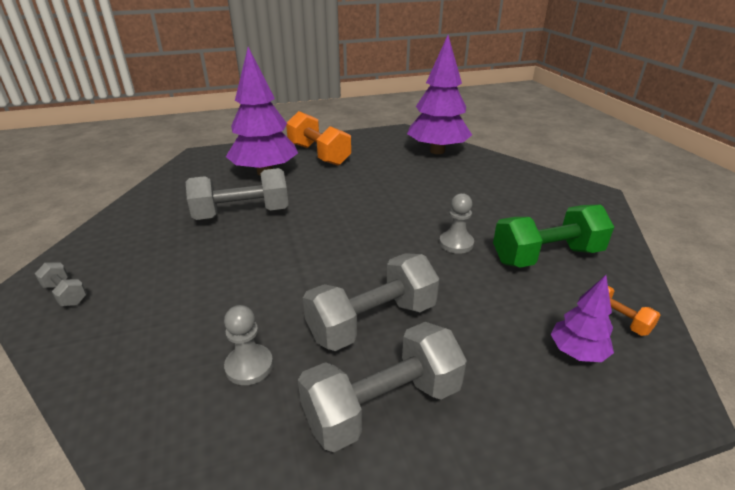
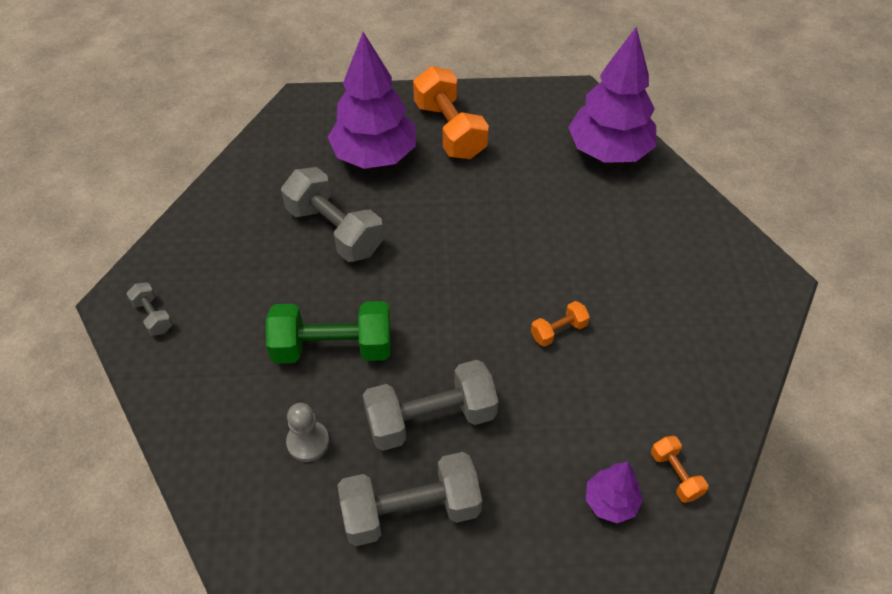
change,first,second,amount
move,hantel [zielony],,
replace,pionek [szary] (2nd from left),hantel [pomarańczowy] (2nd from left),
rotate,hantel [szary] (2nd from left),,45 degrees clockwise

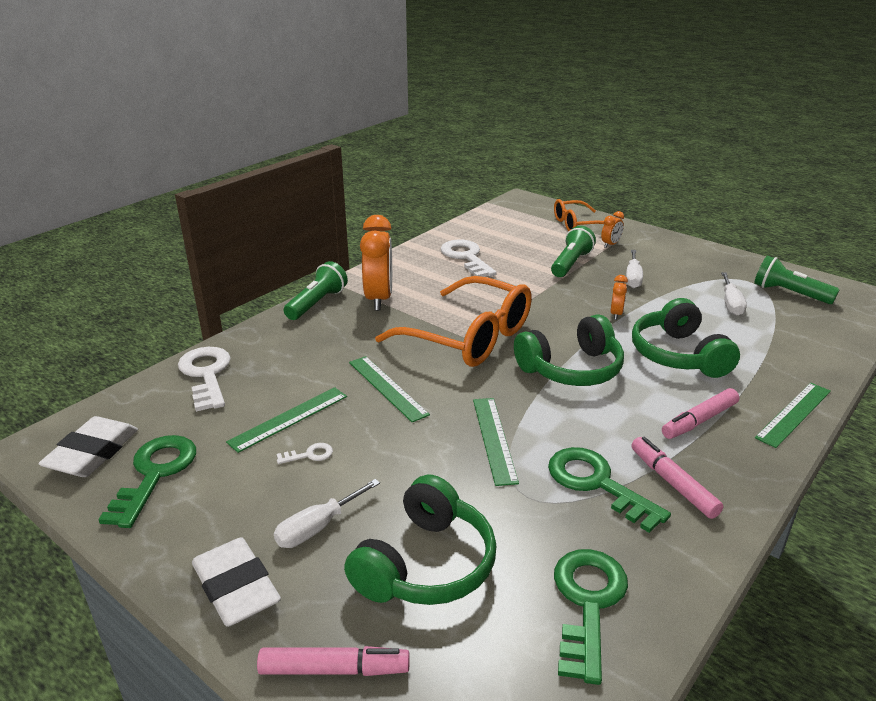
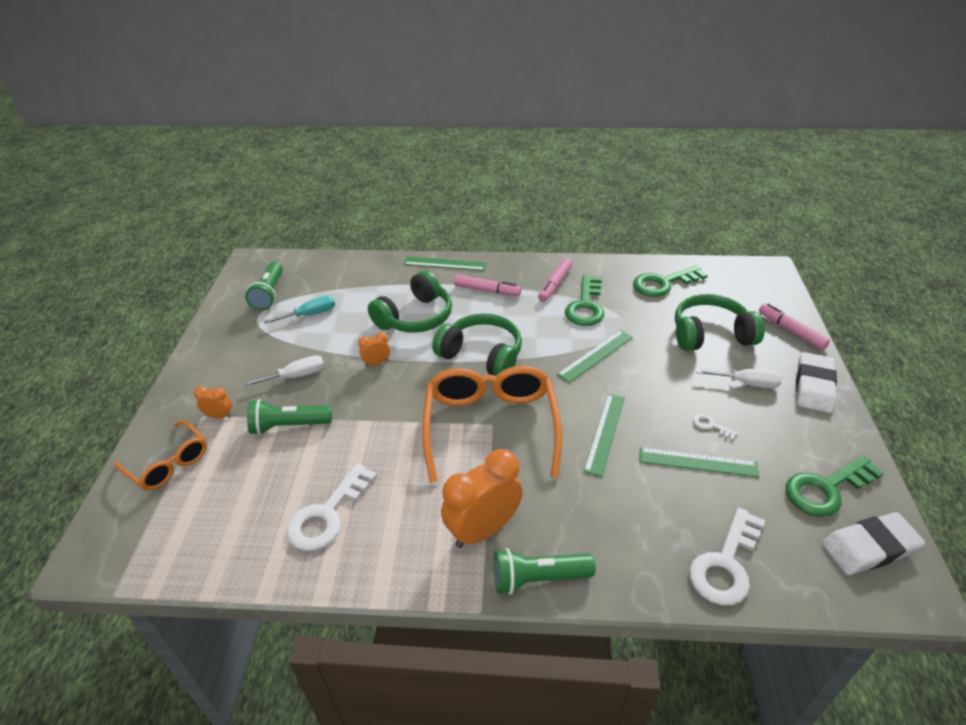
change,first,second,amount
recolor,śrubokręt [biały] (3rd from left),śrubokręt [turkusowy],

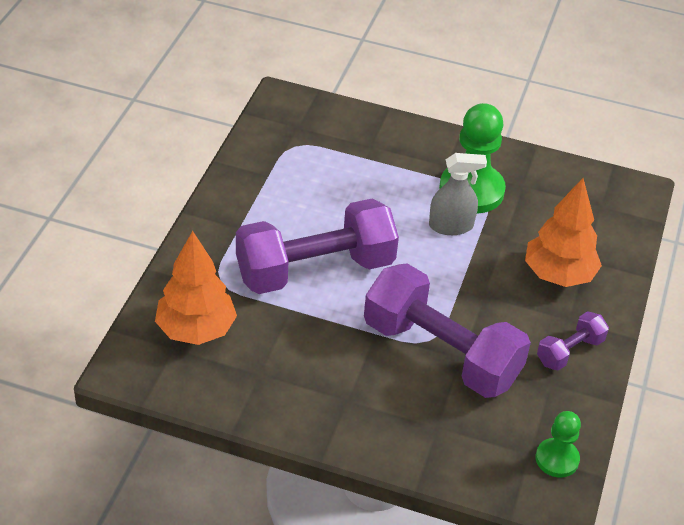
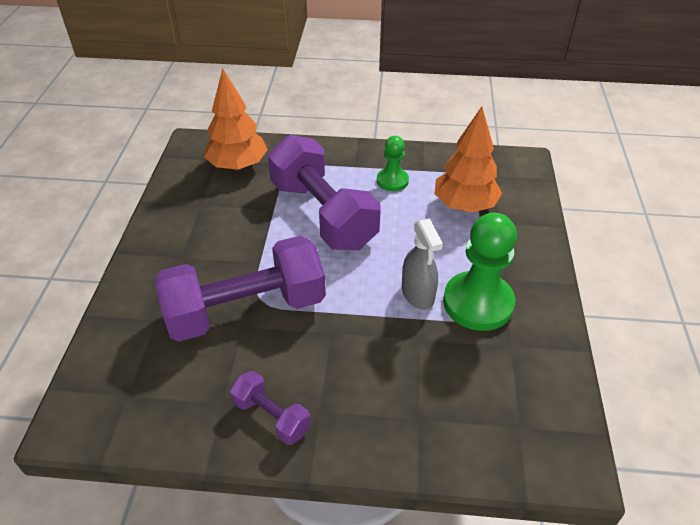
change,first,second,amount
move,drzewko [pomarańczowy] (2nd from left),,
move,pionek [zielony] (2nd from left in the first image),pionek [zielony] (1st from left),
rotate,hantel [fioletowy] (2nd from left in the first image),hantel [fioletowy] (1st from left),45 degrees clockwise

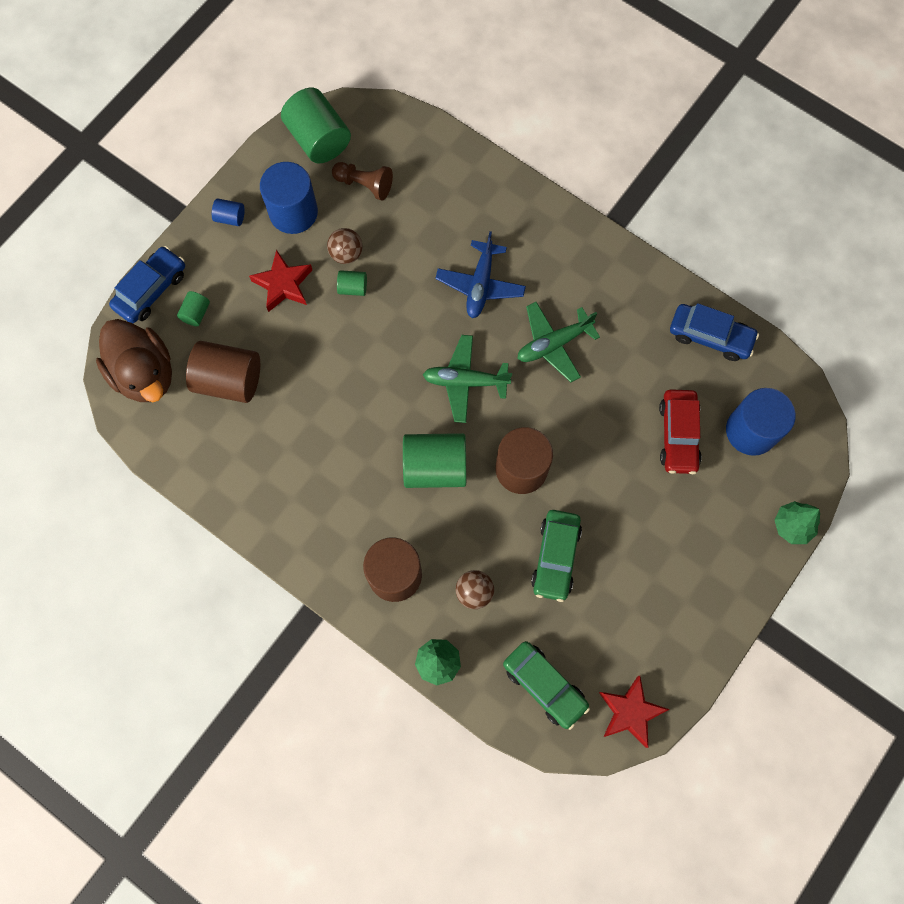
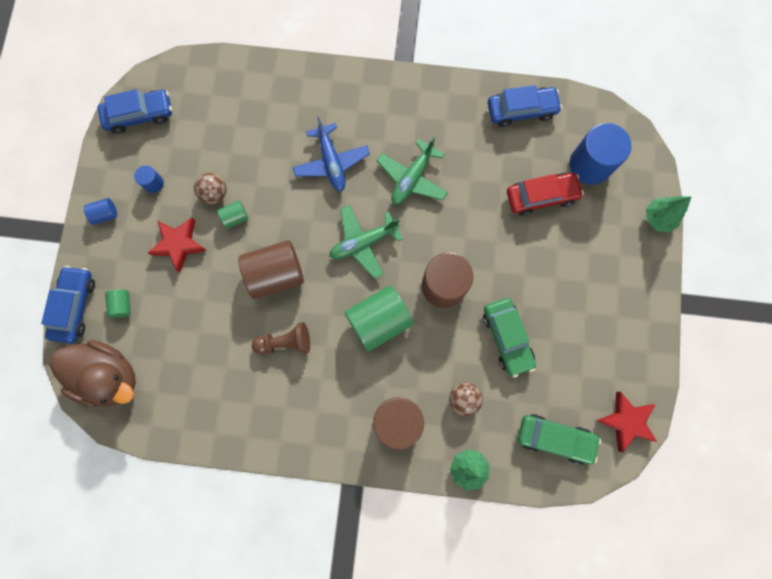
change,first,second,amount
move,walec [brązowy] (1st from left),,
move,pionek [brązowy],,
replace,walec [zielony] (2nd from left),samochód [niebieski] (2nd from left),
rotate,samochód [czerwony],,75 degrees counterclockwise
resize,walec [niebieski] (2nd from left),,x0.47

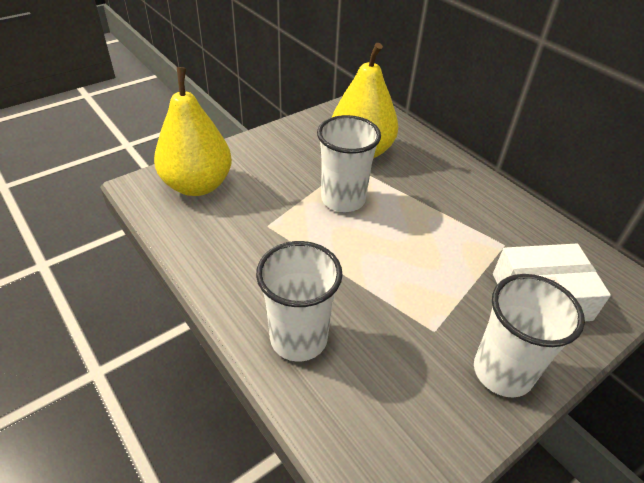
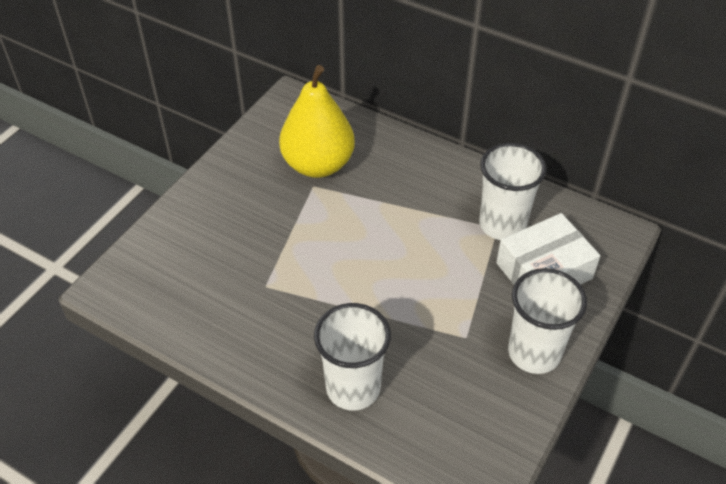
change,first,second,amount
delete,gruszka [żółty] (1st from left),,
move,szklanka [biały] (2nd from left),,

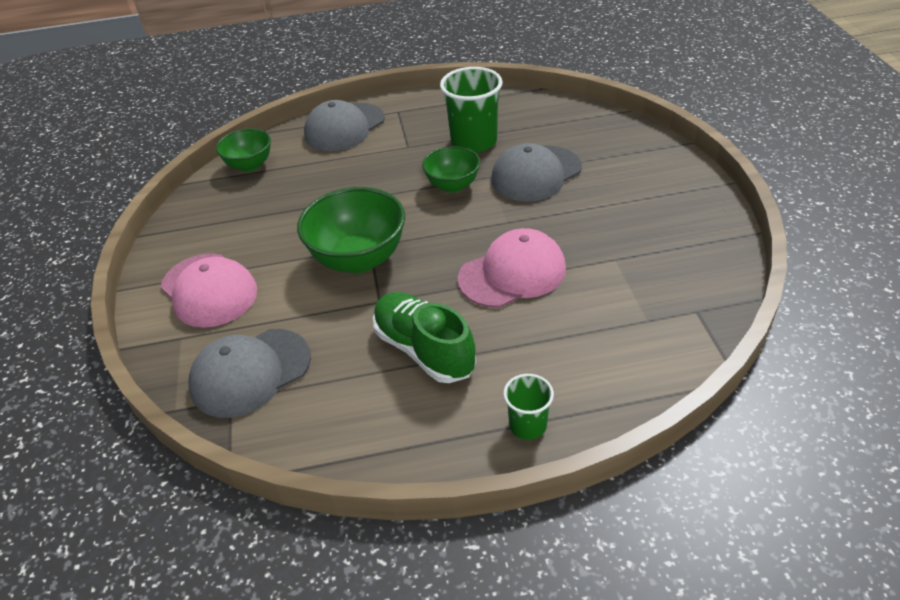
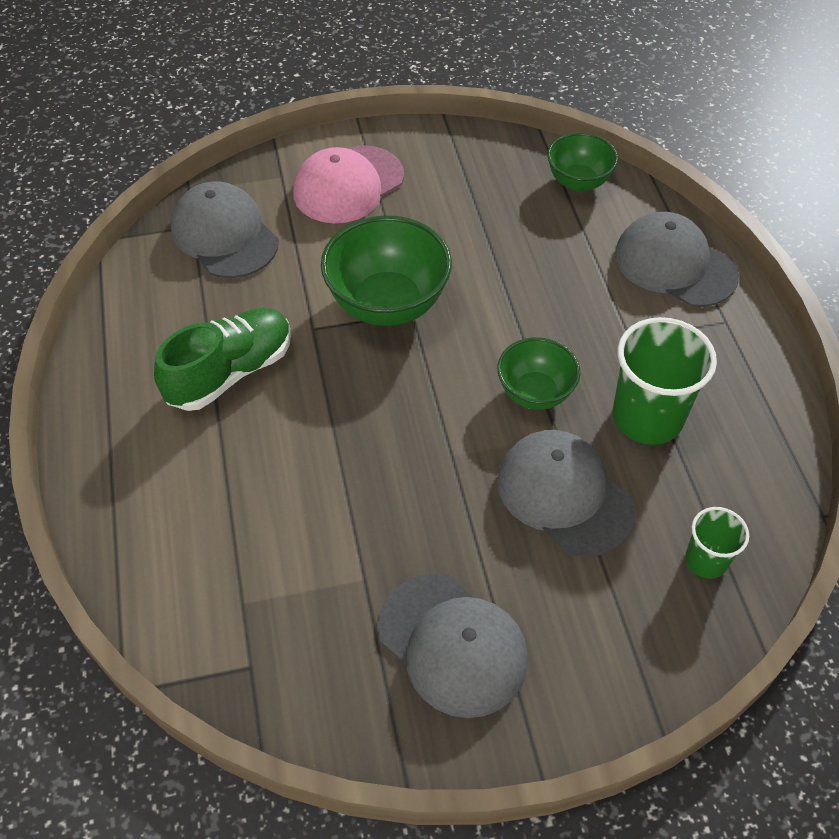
change,first,second,amount
delete,czapka [różowy] (2nd from left),,
insert,,czapka [szary] (2nd from left),
move,szklanka [zielony] (2nd from left),,

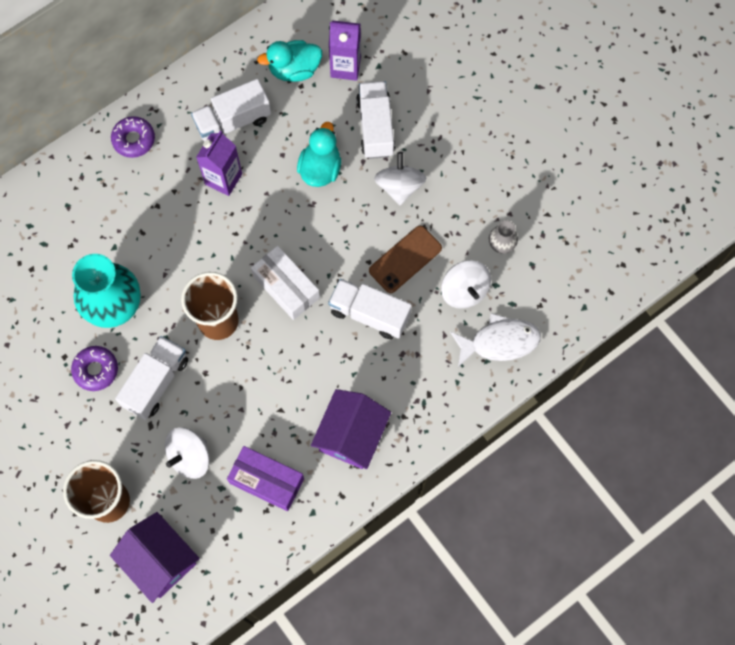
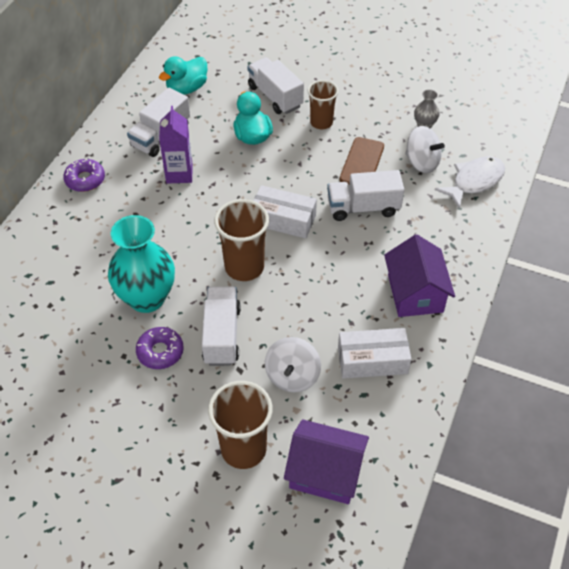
change,first,second,amount
delete,karton mleka [fioletowy] (2nd from left),,
replace,bączek [biały] (2nd from left),szklanka [brązowy] (3rd from left),
recolor,pudełko [fioletowy],pudełko [biały] (2nd from left),

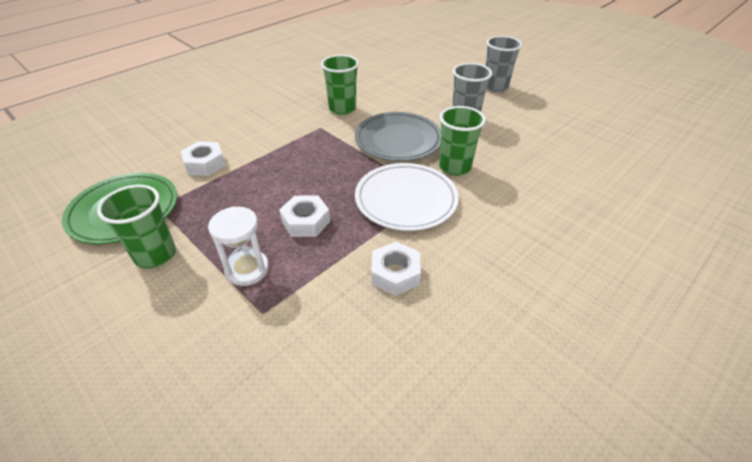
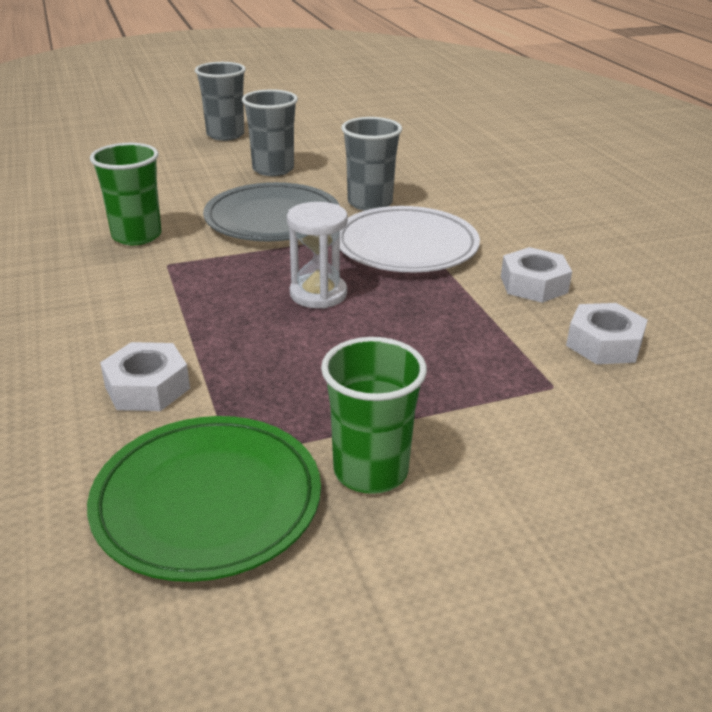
change,first,second,amount
move,klepsydra [biały],,
move,nakrętka [biały] (2nd from left in the first image),nakrętka [biały] (3rd from left),
recolor,szklanka [zielony] (3rd from left),szklanka [szary] (3rd from left),

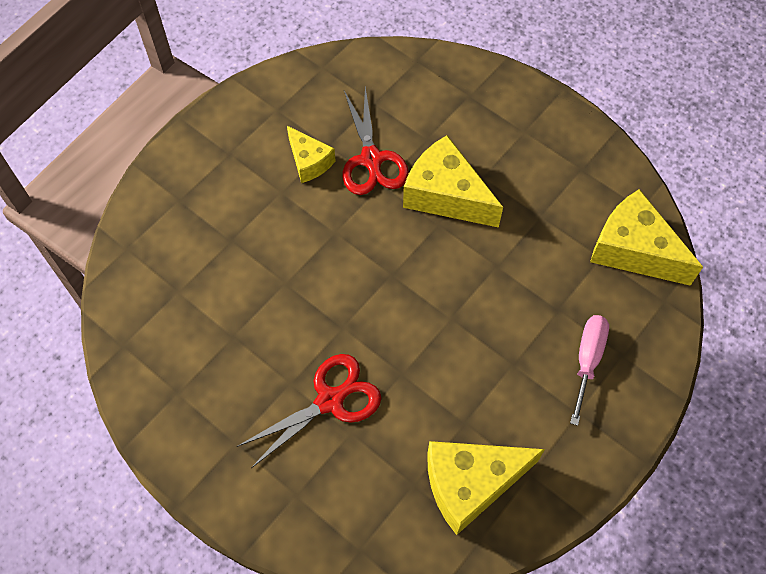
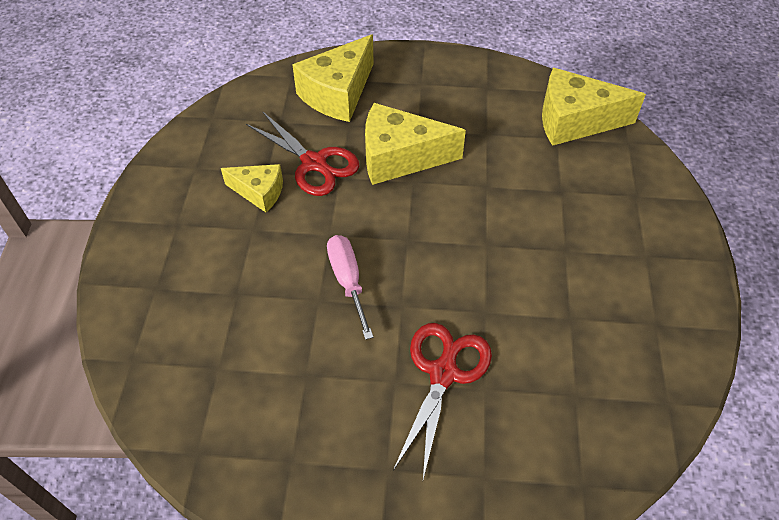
change,first,second,amount
move,ser [żółty] (3rd from left in the first image),ser [żółty] (2nd from left),
move,śrubokręt [różowy],,

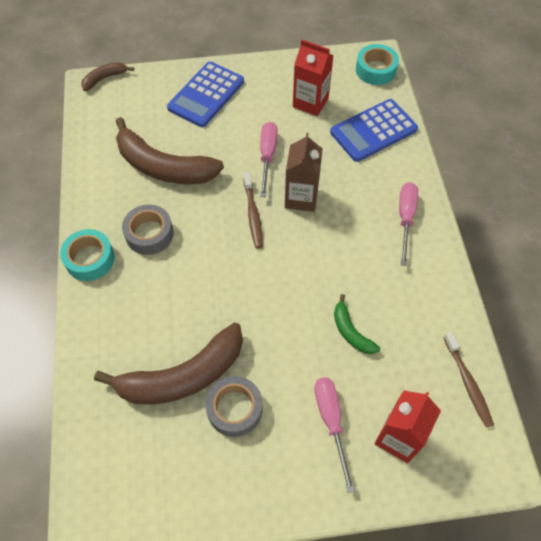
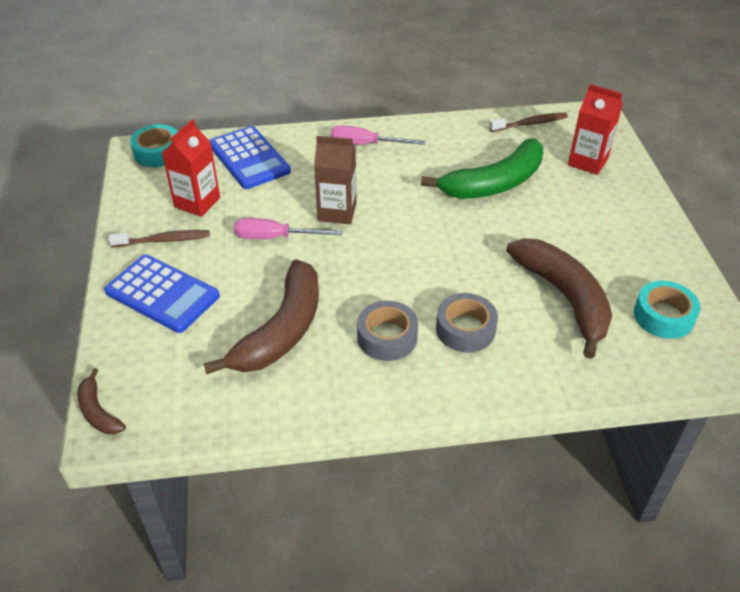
change,first,second,amount
delete,śrubokręt [różowy] (2nd from left),,
move,taśma klejąca [turkusowy] (1st from left in the first image),taśma klejąca [turkusowy] (2nd from left),
move,taśma klejąca [szary] (2nd from left),,
move,szczoteczka do zębów [brązowy] (1st from left),,
resize,banan [zielony],,x2.08

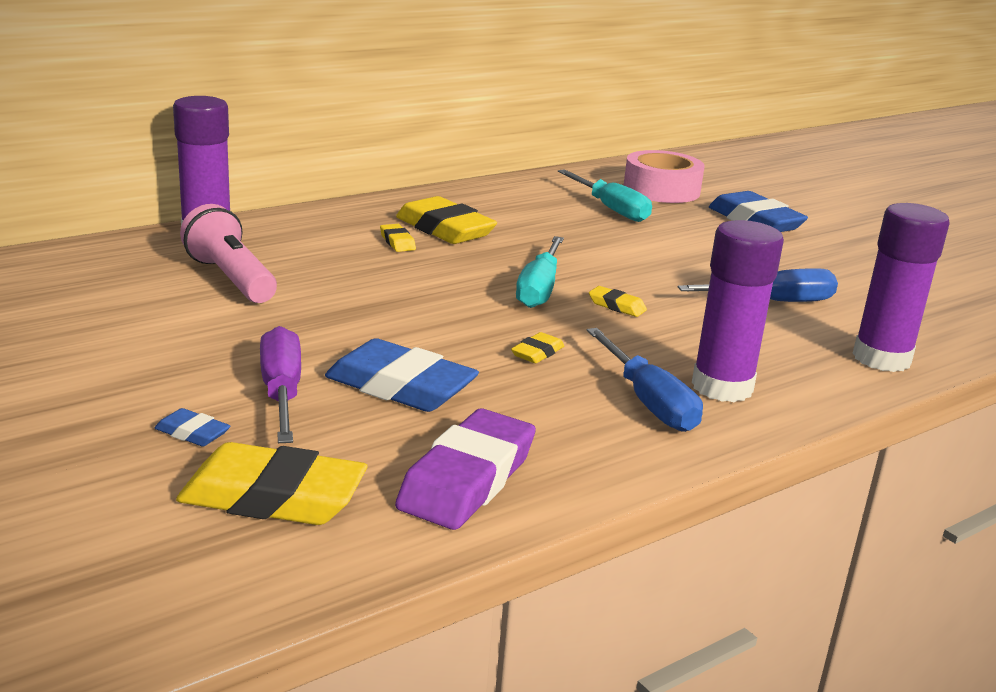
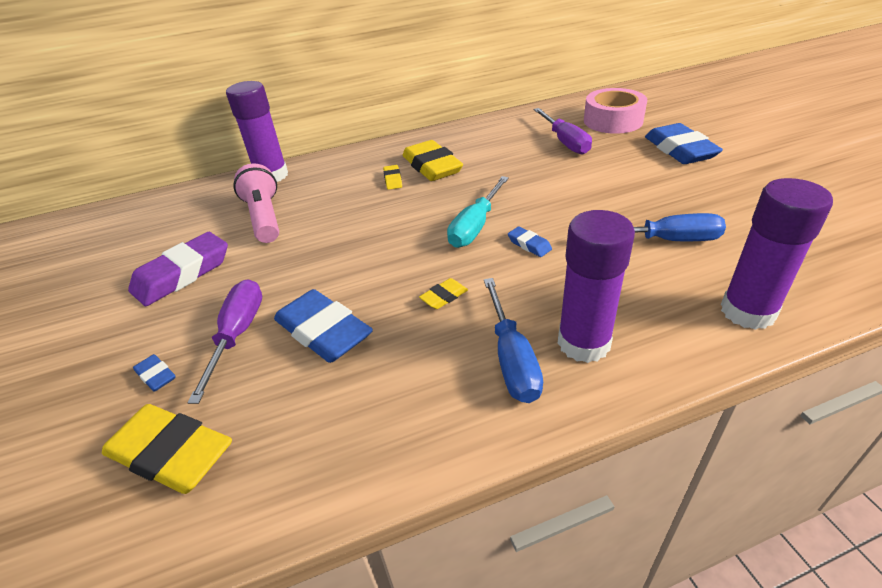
change,first,second,amount
move,gumka do mazania [fioletowy],,
recolor,śrubokręt [turkusowy] (2nd from left),śrubokręt [fioletowy] (2nd from left),
recolor,gumka do mazania [żółty] (5th from left),gumka do mazania [niebieski] (3rd from left),

